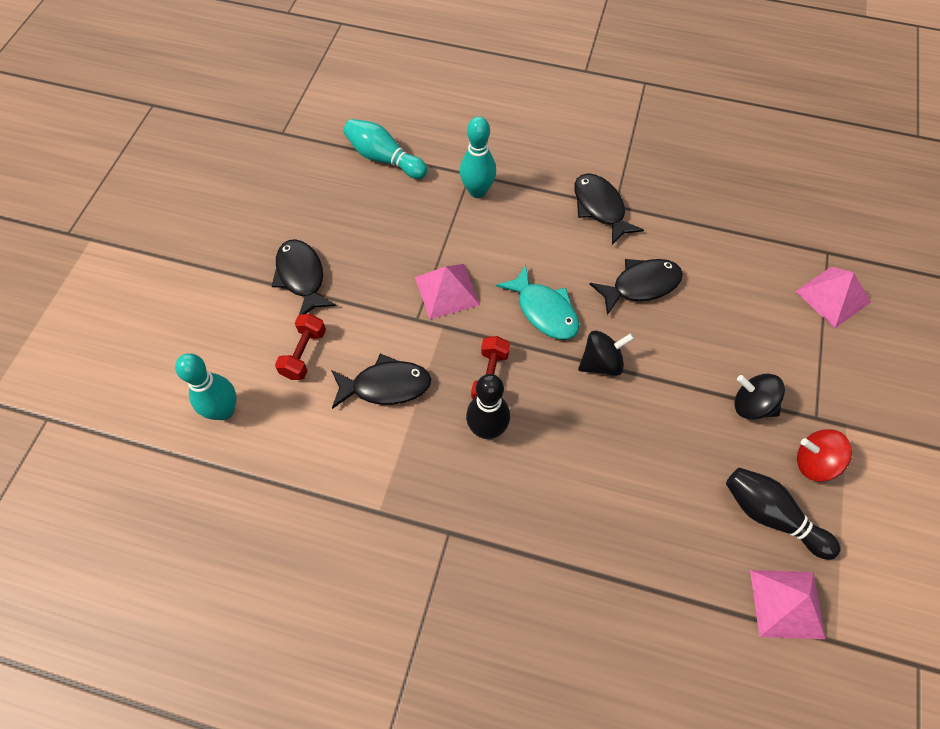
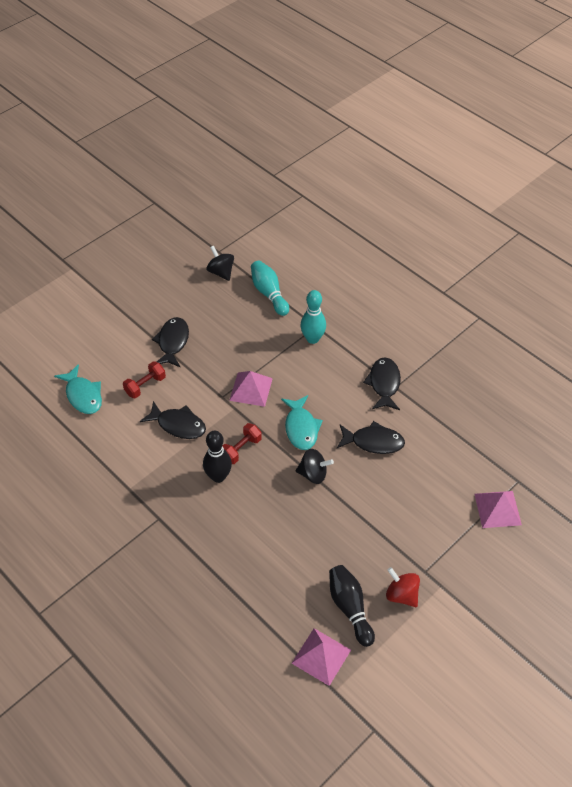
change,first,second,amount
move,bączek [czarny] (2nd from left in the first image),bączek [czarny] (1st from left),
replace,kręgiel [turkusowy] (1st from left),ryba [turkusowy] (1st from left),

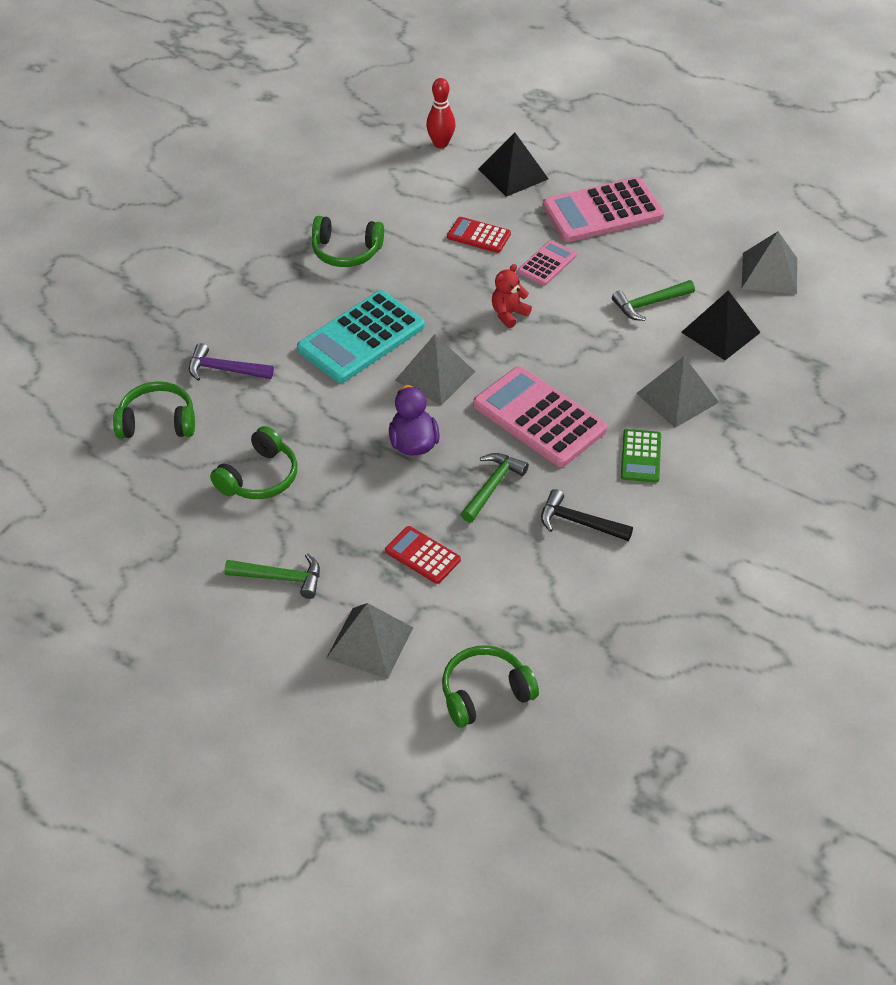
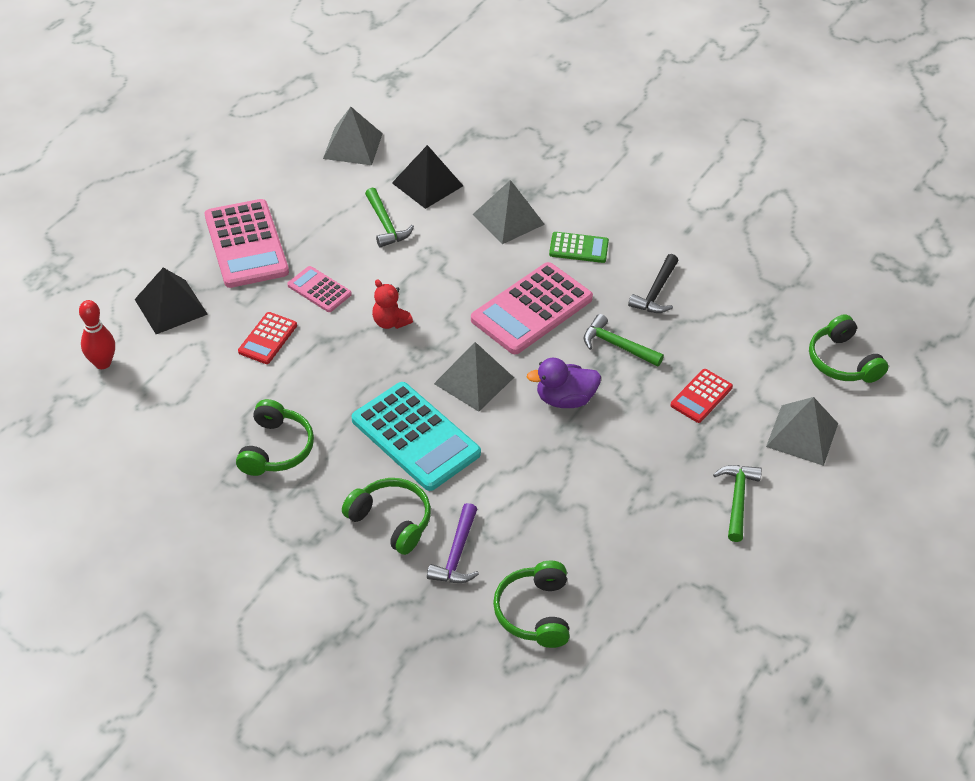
change,first,second,amount
move,słuchawki [zielony] (2nd from left),,

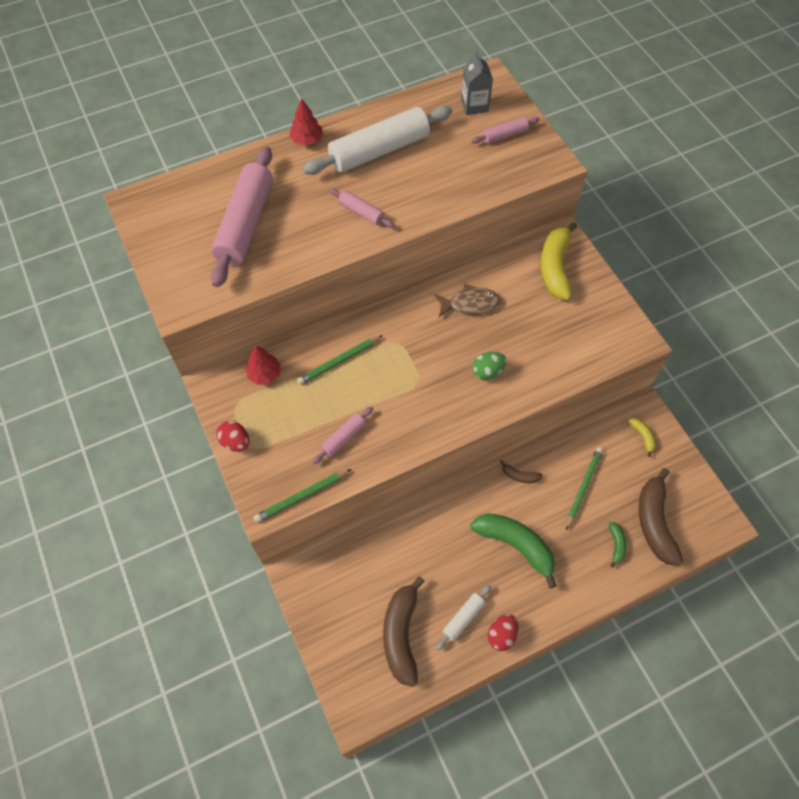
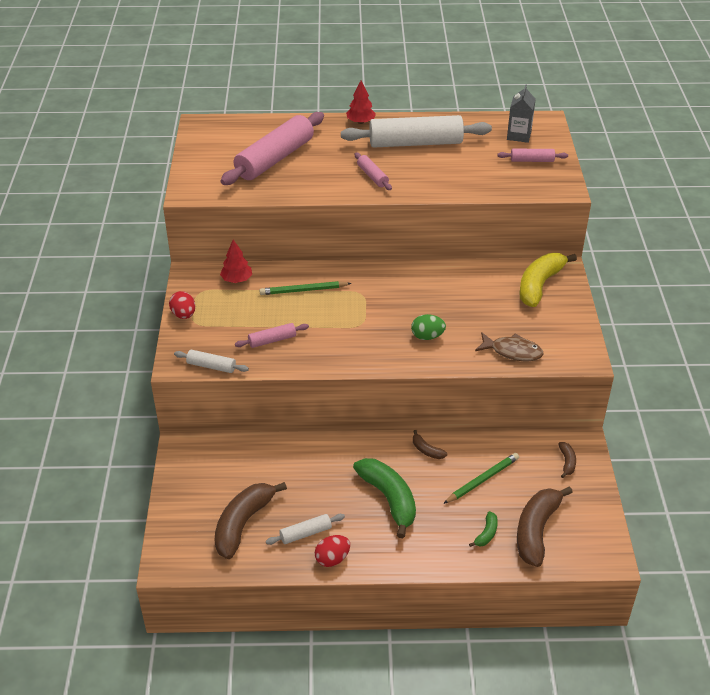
change,first,second,amount
move,ryba [brązowy],,
replace,ołówek [zielony] (1st from left),wałek do ciasta [biały] (1st from left),
recolor,banan [żółty] (2nd from left),banan [brązowy] (4th from left),

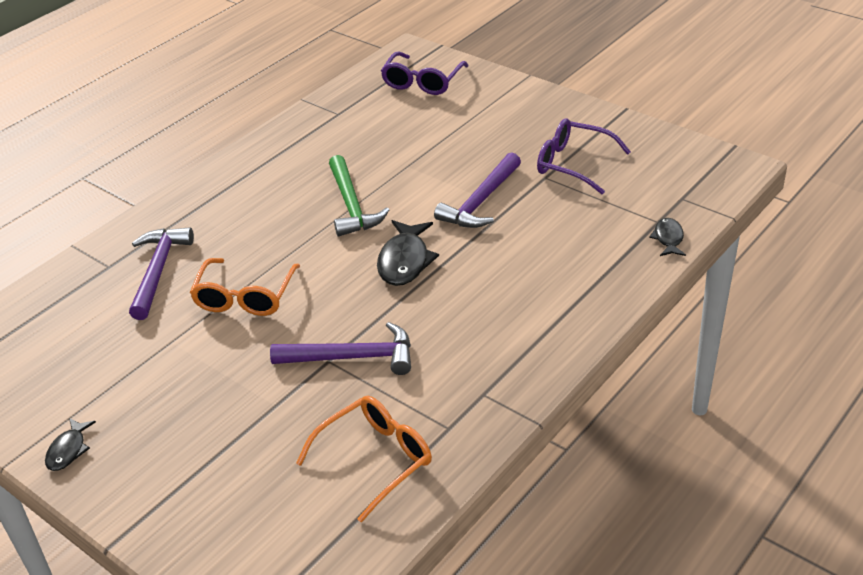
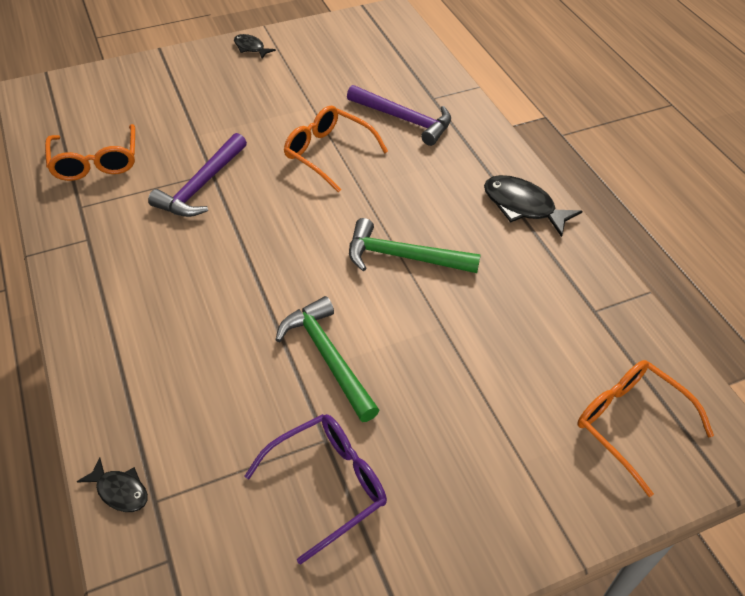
change,first,second,amount
move,ryba [czarny] (2nd from left in the first image),ryba [czarny] (3rd from left),
recolor,okulary [fioletowy] (1st from left),okulary [pomarańczowy] (3rd from left),
recolor,młotek [fioletowy] (3rd from left),młotek [zielony] (1st from left),

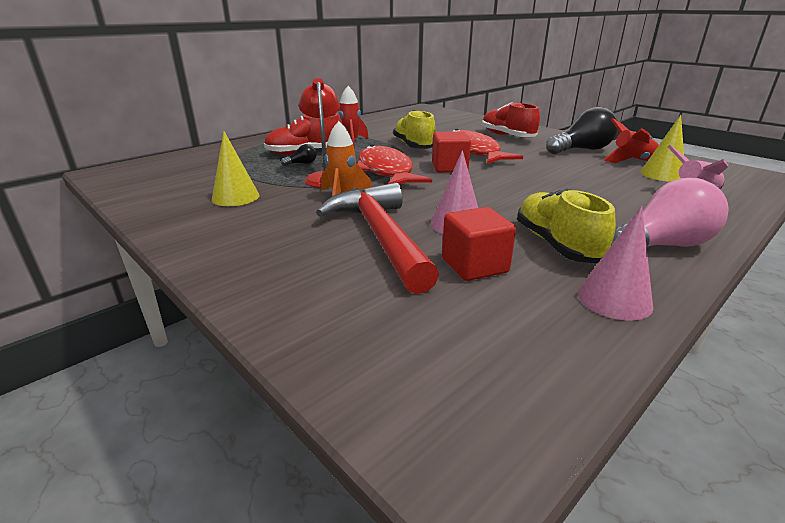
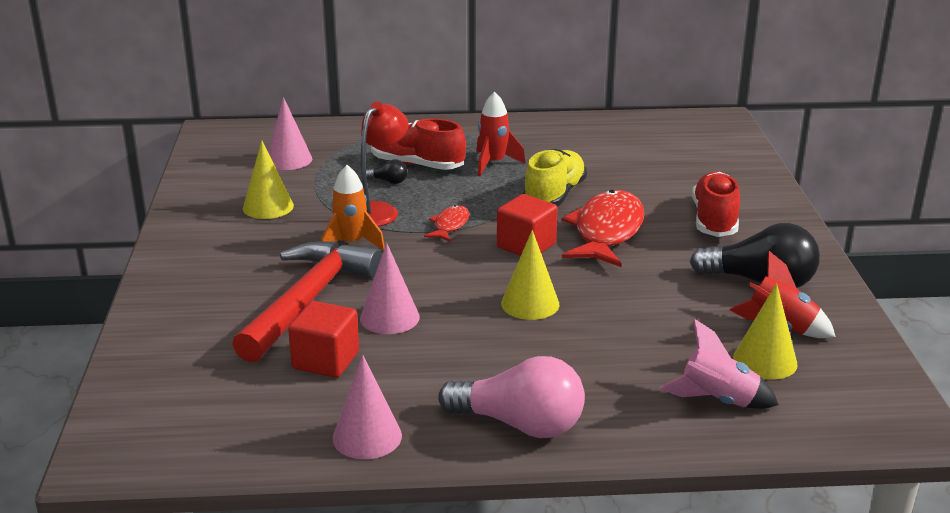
change,first,second,amount
delete,but [żółty] (2nd from left),,
insert,,stożek [różowy] (1st from left),
insert,,stożek [żółty] (2nd from left),
resize,ryba [czerwony] (1st from left),,x0.48

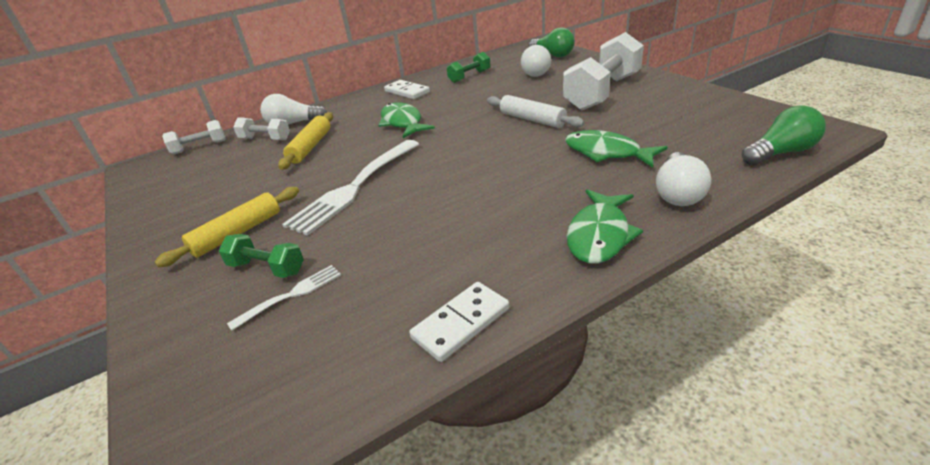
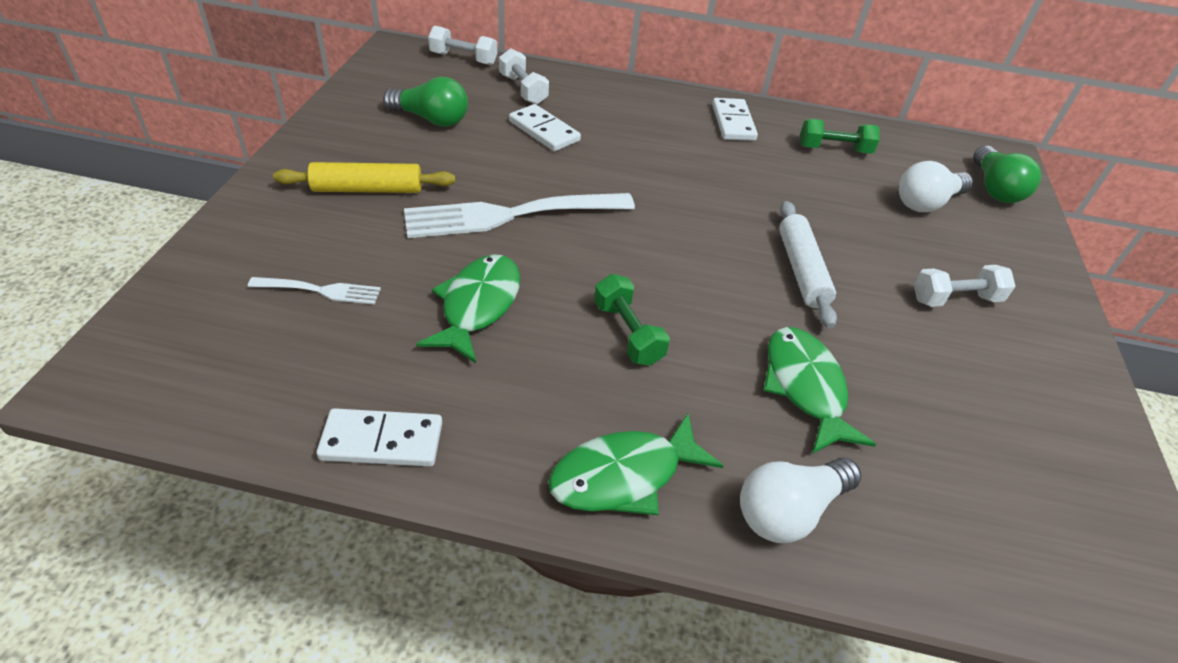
change,first,second,amount
delete,żarówka [biały] (1st from left),,
move,hantel [zielony] (1st from left),,
move,ryba [zielony] (1st from left),,
move,żarówka [zielony] (2nd from left in the first image),żarówka [zielony] (1st from left),
replace,wałek do ciasta [żółty] (2nd from left),kostka domina [biały] (2nd from left),
resize,hantel [biały] (3rd from left),,x0.49

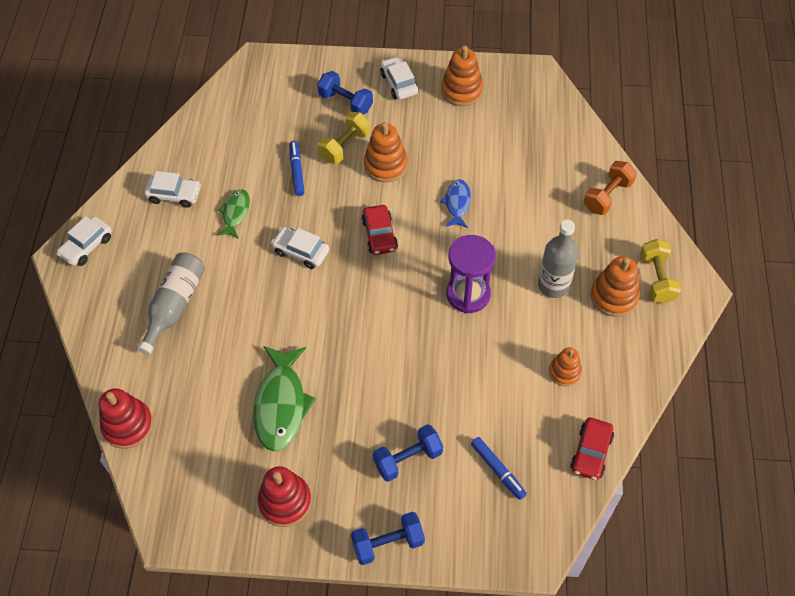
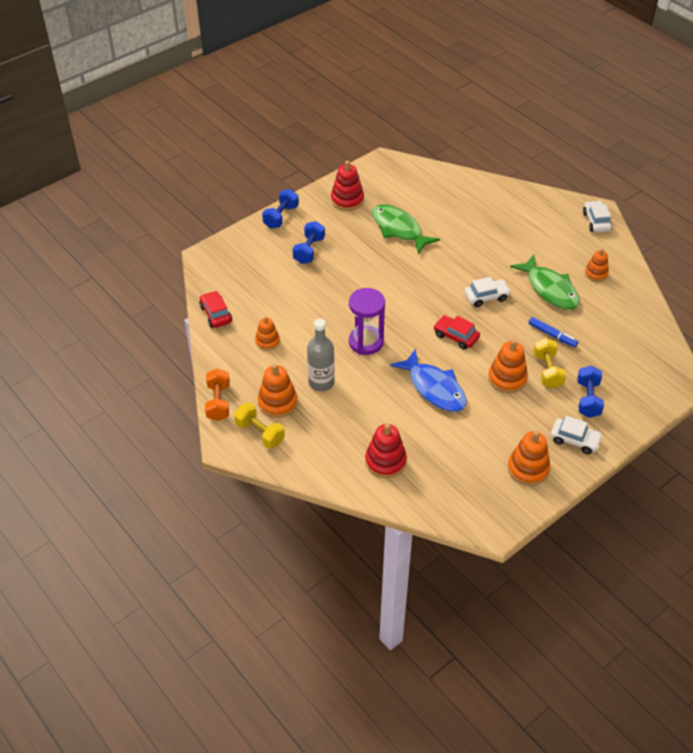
change,first,second,amount
delete,butelka [szary] (1st from left),,
delete,flamaster [niebieski] (2nd from left),,
move,zabawka nakładanka [czerwony] (1st from left in the first image),zabawka nakładanka [czerwony] (2nd from left),
move,hantel [pomarańczowy],,
replace,samochód [biały] (2nd from left),zabawka nakładanka [pomarańczowy] (5th from left),
rotate,hantel [niebieski] (1st from left in the first image),hantel [niebieski] (3rd from left),75 degrees counterclockwise
resize,ryba [zielony] (1st from left in the first image),ryba [zielony] (2nd from left),x1.79
resize,ryba [niebieski],,x1.79

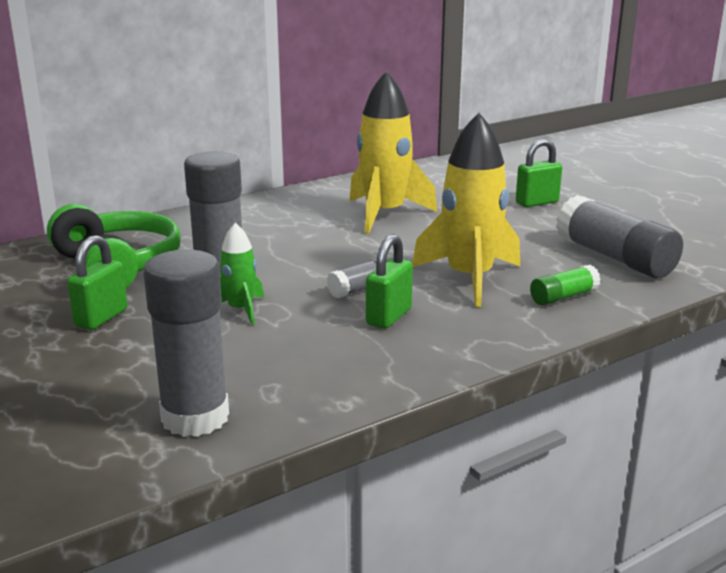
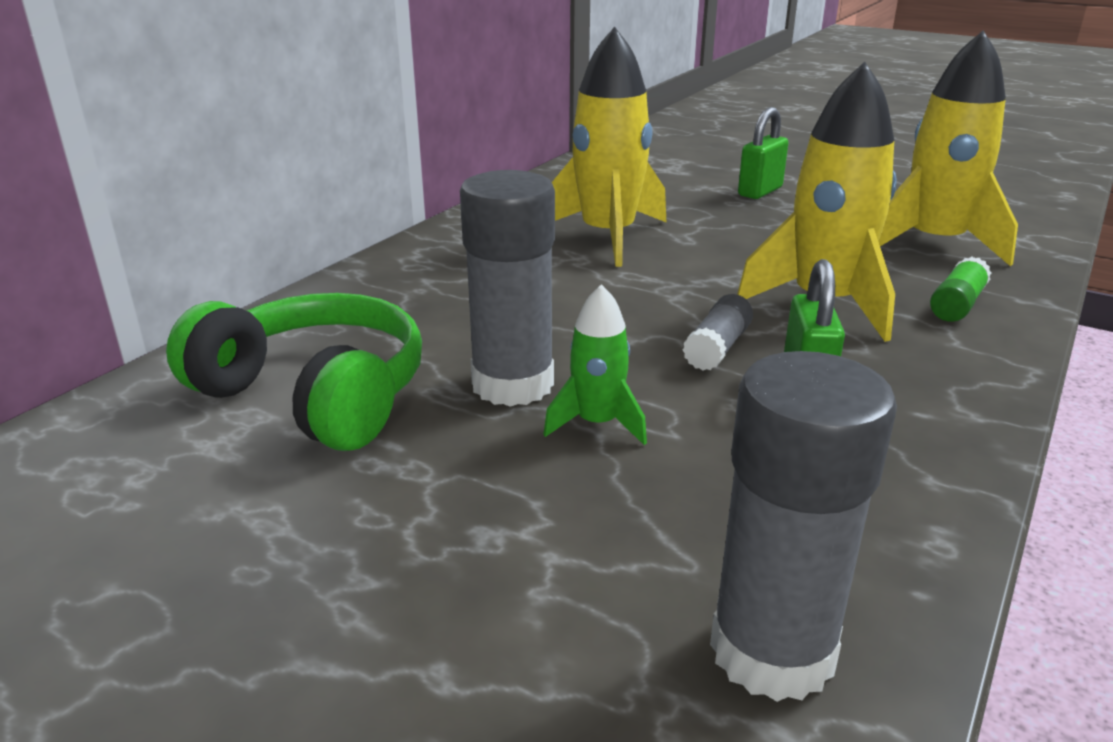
change,first,second,amount
delete,kłódka [zielony] (1st from left),,
replace,klej w sztyfcie [szary] (4th from left),rakieta [żółty] (3rd from left),

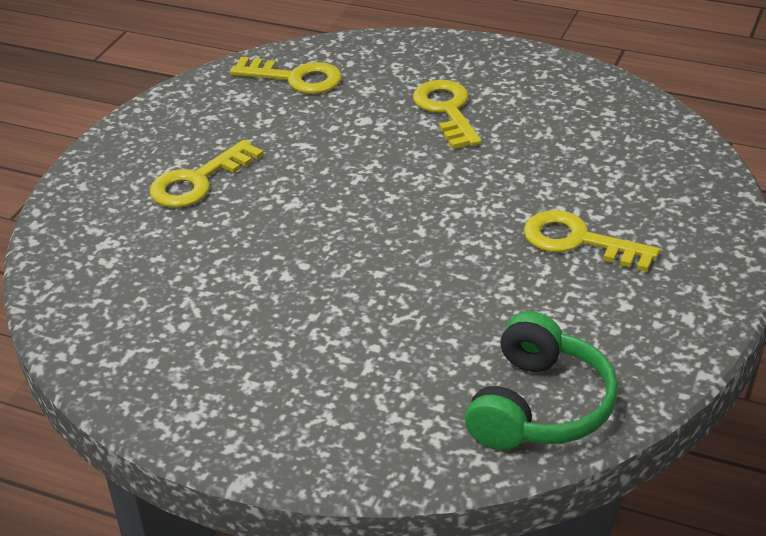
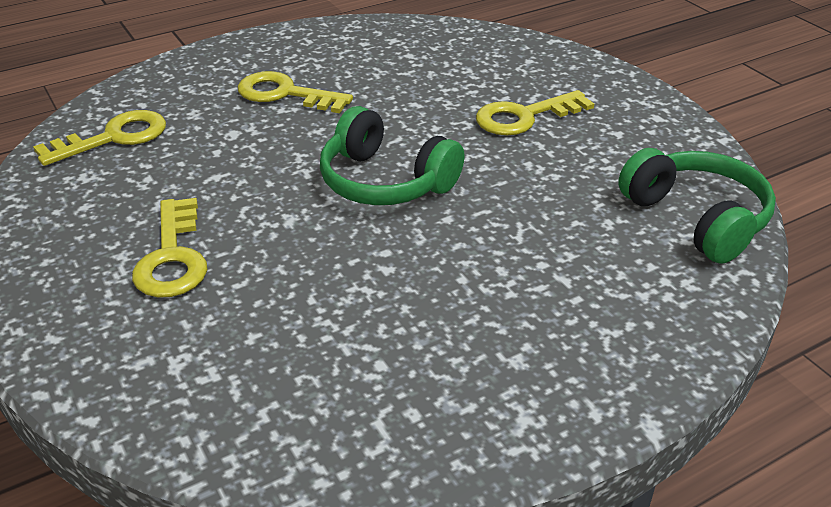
change,first,second,amount
insert,,słuchawki [zielony] (1st from left),

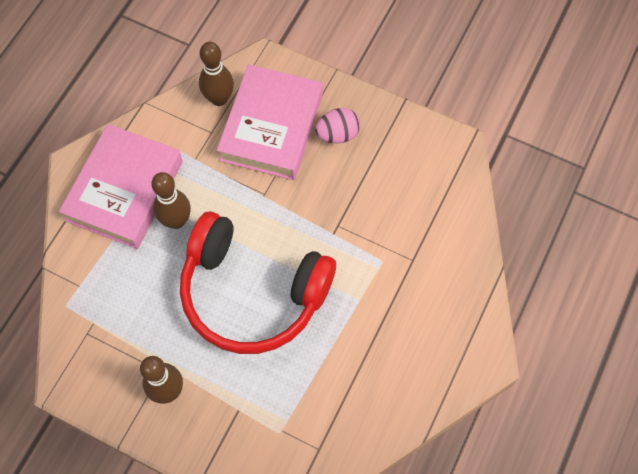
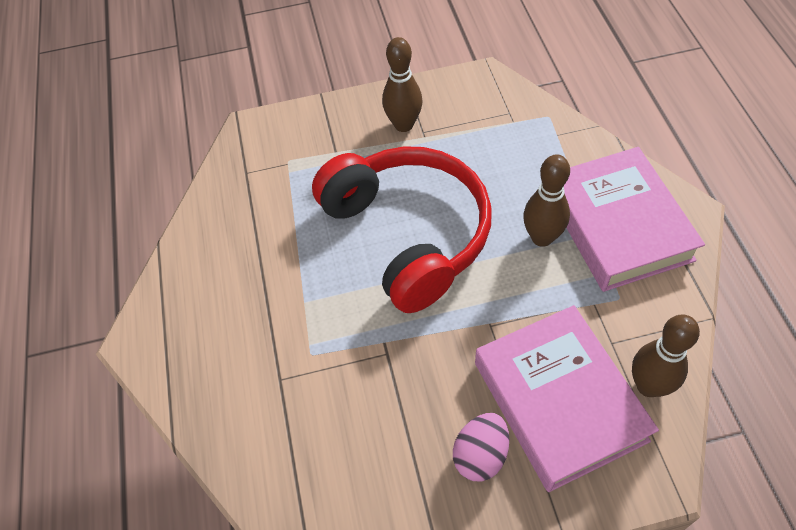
change,first,second,amount
rotate,słuchawki [czerwony],,75 degrees clockwise

